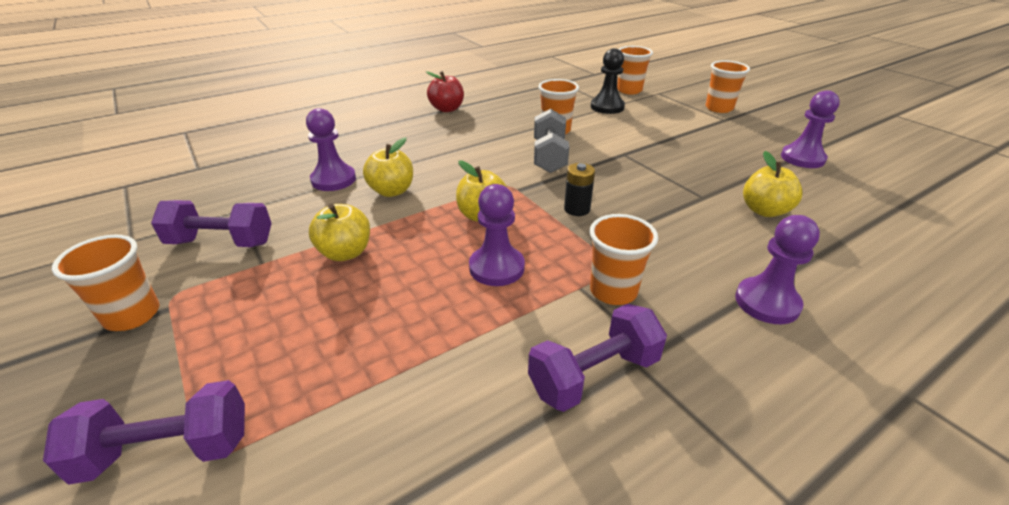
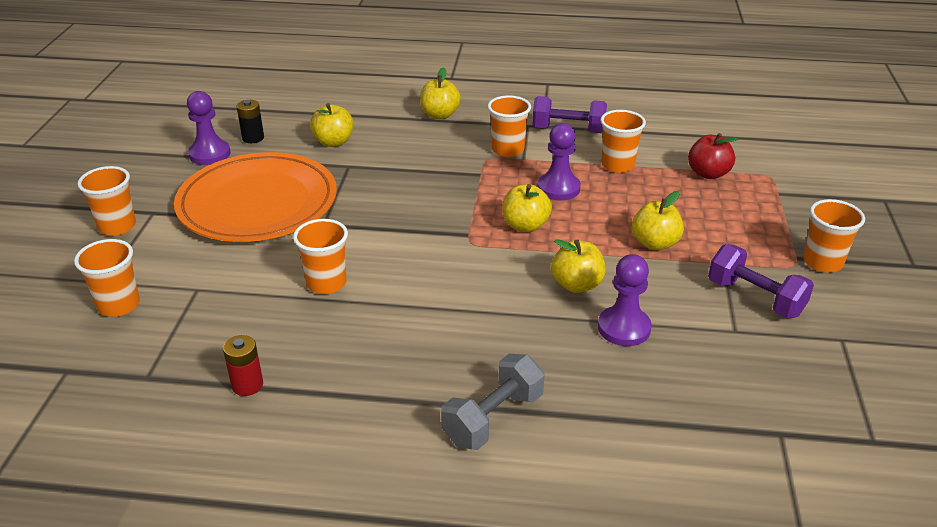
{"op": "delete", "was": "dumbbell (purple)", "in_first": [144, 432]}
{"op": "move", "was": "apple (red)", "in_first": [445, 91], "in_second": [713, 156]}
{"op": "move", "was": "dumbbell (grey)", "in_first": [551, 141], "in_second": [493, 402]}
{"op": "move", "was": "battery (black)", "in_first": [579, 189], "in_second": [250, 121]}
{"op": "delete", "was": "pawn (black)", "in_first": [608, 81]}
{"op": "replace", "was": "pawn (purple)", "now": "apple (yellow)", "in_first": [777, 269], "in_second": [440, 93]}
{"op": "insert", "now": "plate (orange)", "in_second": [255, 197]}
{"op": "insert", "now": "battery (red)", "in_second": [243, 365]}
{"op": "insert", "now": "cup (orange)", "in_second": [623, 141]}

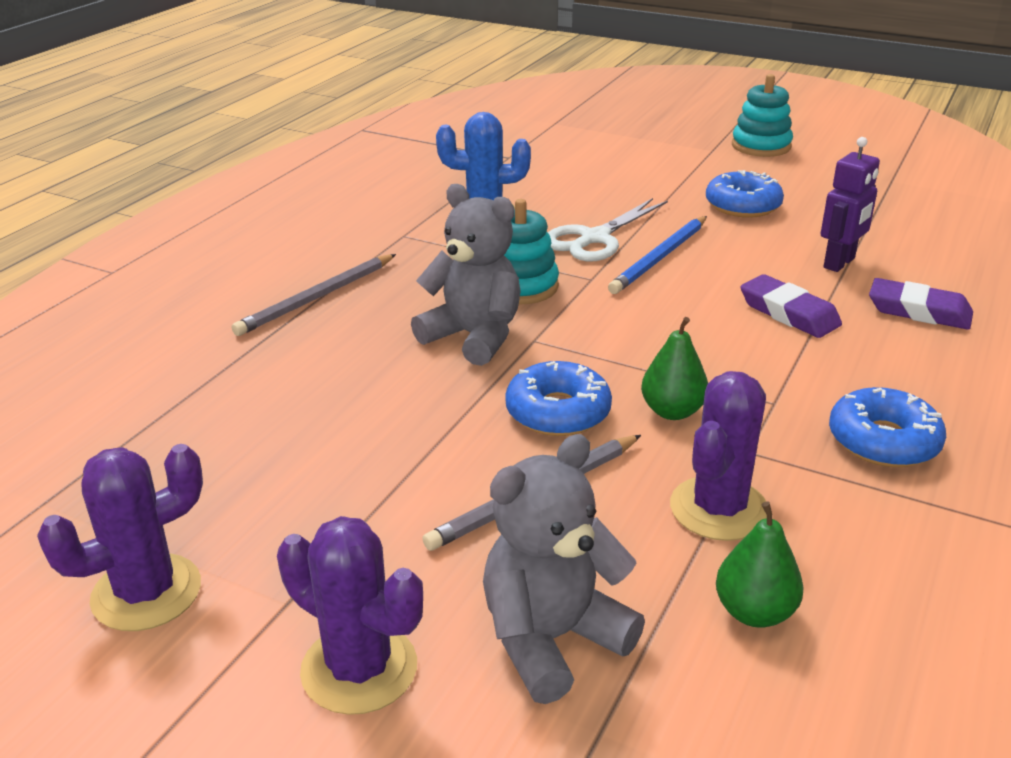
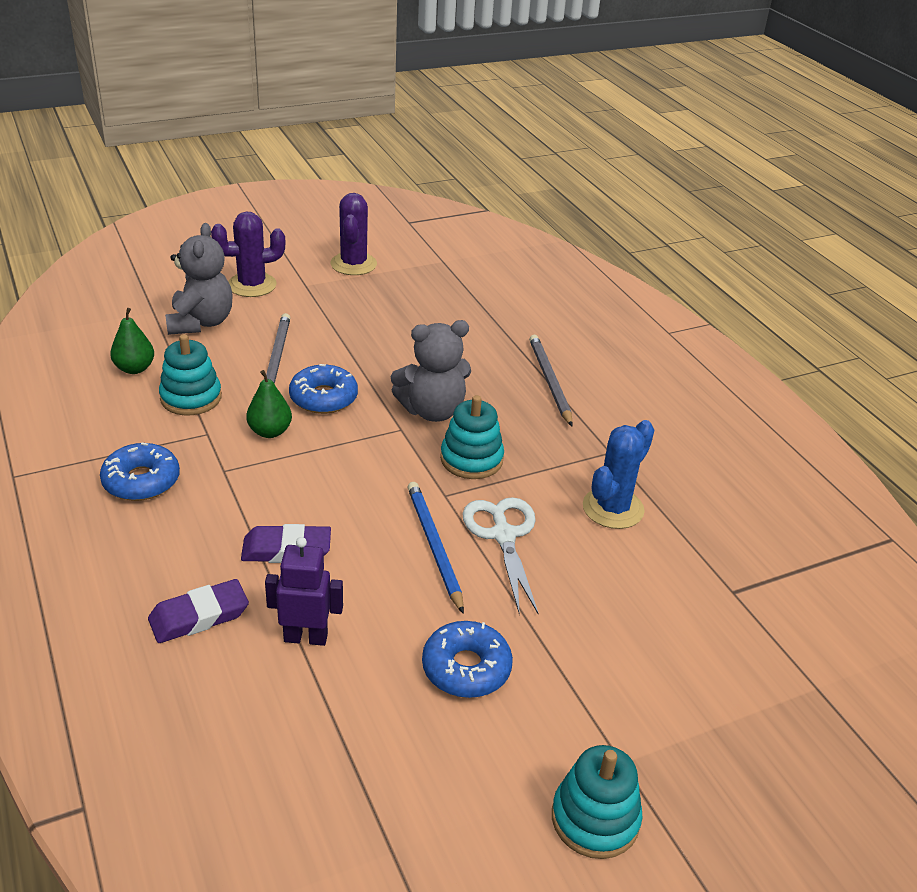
{"op": "replace", "was": "cactus (purple)", "now": "stacking toy (turquoise)", "in_first": [718, 456], "in_second": [190, 375]}
{"op": "rotate", "was": "robot (purple)", "in_first": [850, 204], "in_second": [304, 591], "clockwise": 105}

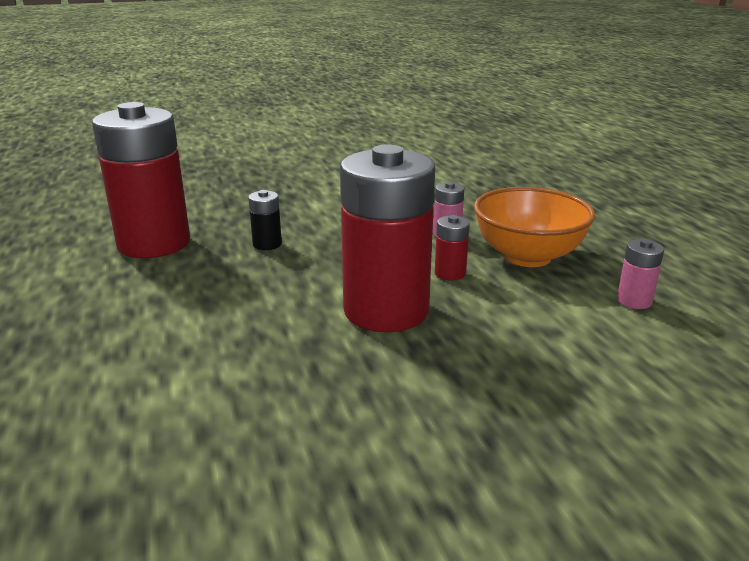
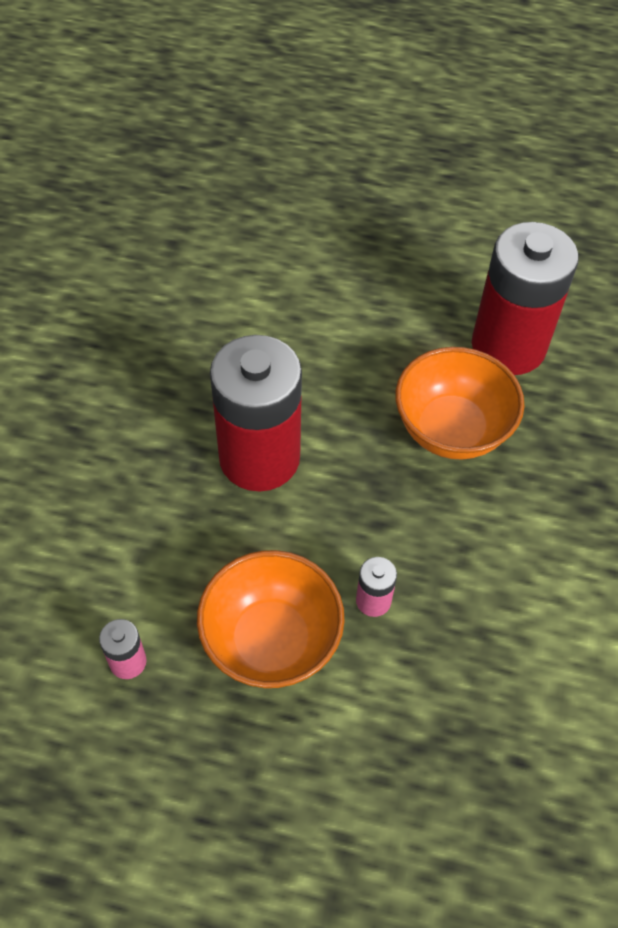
{"op": "replace", "was": "battery (black)", "now": "bowl (orange)", "in_first": [265, 220], "in_second": [460, 403]}
{"op": "delete", "was": "battery (red)", "in_first": [452, 247]}

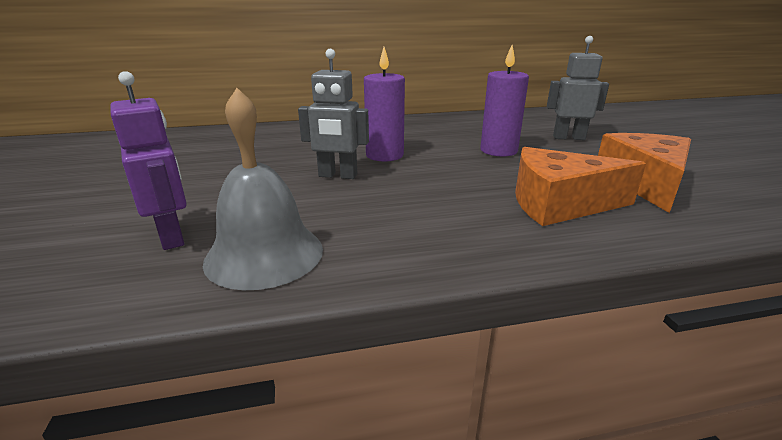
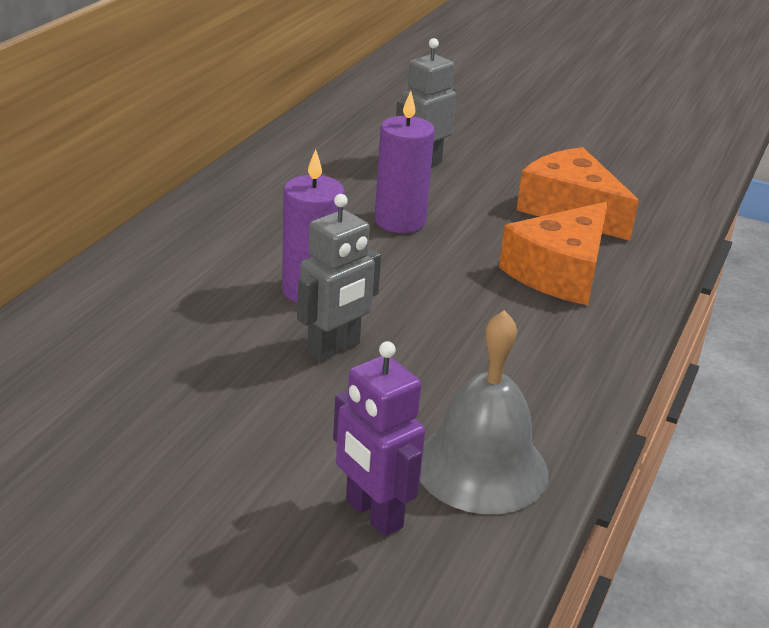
{"op": "rotate", "was": "robot (purple)", "in_first": [148, 160], "in_second": [379, 439], "clockwise": -135}

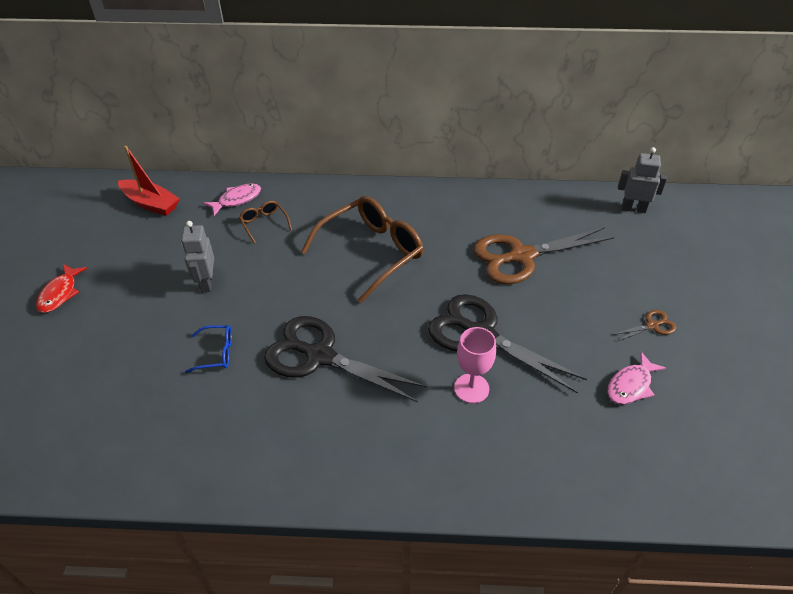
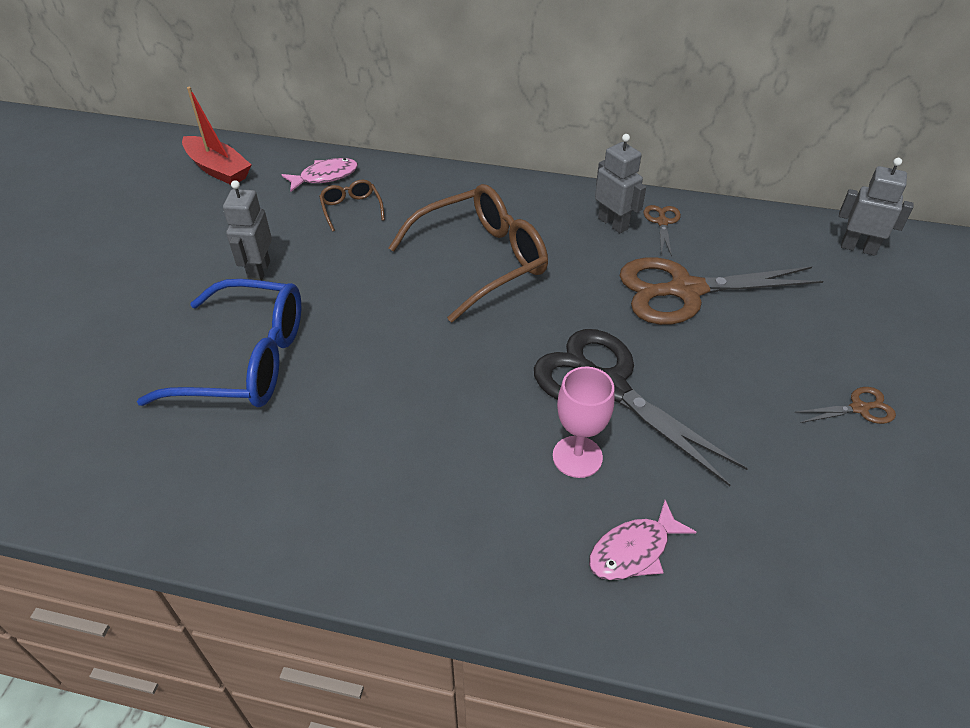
{"op": "delete", "was": "fish (red)", "in_first": [61, 288]}
{"op": "resize", "was": "glasses (blue)", "in_first": [208, 349], "in_second": [219, 343], "ratio": 2.22}
{"op": "delete", "was": "scissors (black)", "in_first": [345, 359]}
{"op": "move", "was": "fish (pink)", "in_first": [636, 378], "in_second": [642, 540]}
{"op": "insert", "now": "robot (grey)", "in_second": [620, 183]}
{"op": "insert", "now": "scissors (brown)", "in_second": [662, 231]}

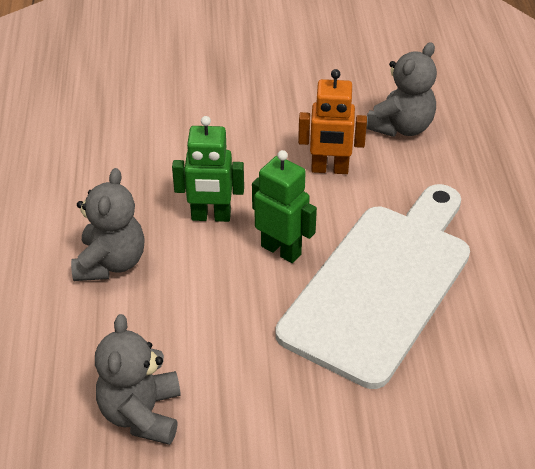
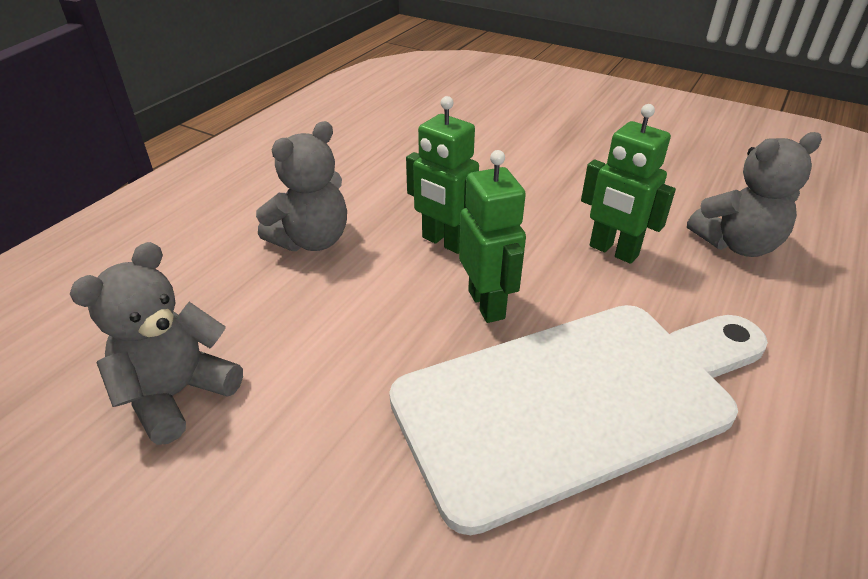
{"op": "recolor", "was": "robot (orange)", "now": "robot (green)", "in_first": [332, 121], "in_second": [628, 184]}

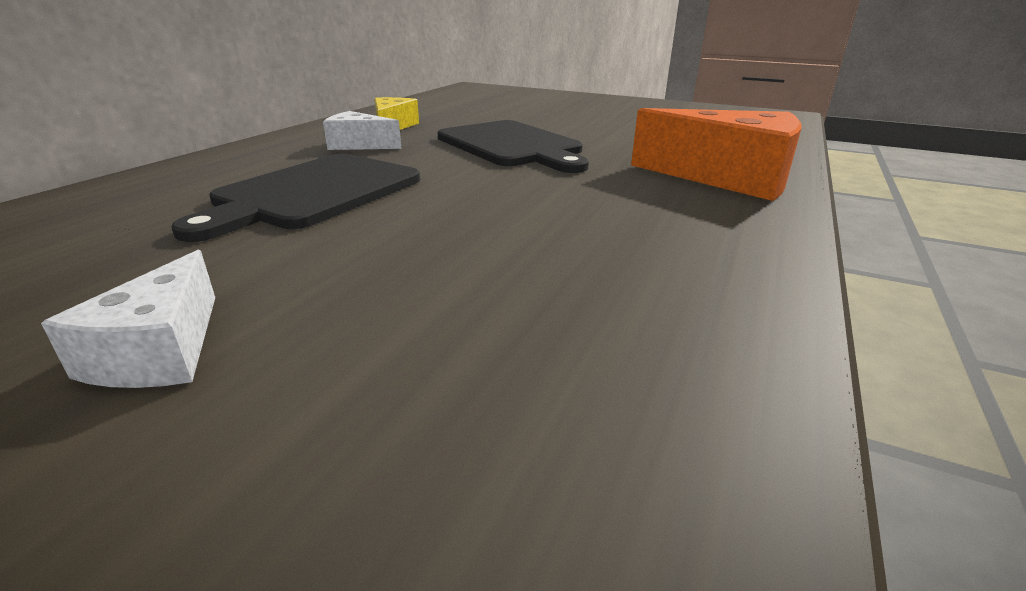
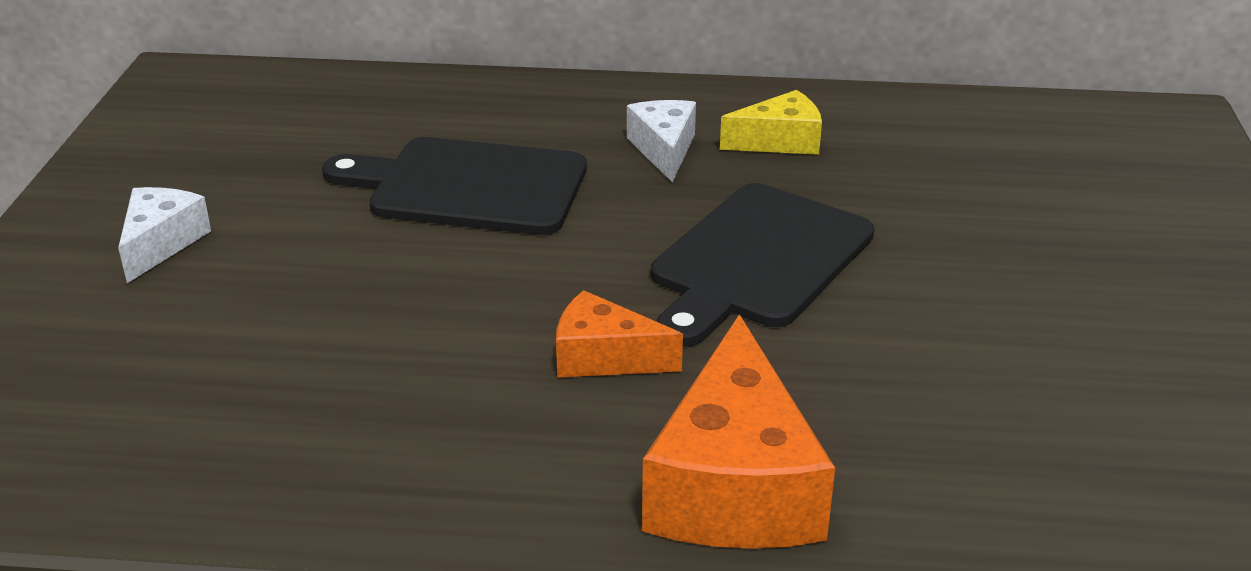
{"op": "rotate", "was": "cheese (white)", "in_first": [128, 319], "in_second": [164, 235], "clockwise": 120}
{"op": "insert", "now": "cheese (orange)", "in_second": [619, 334]}

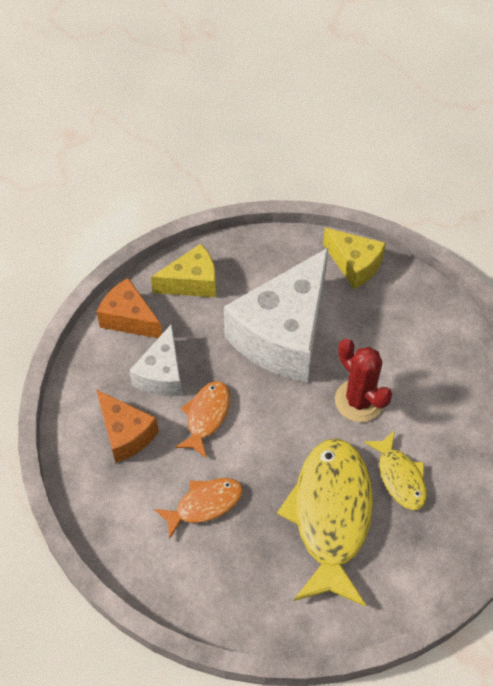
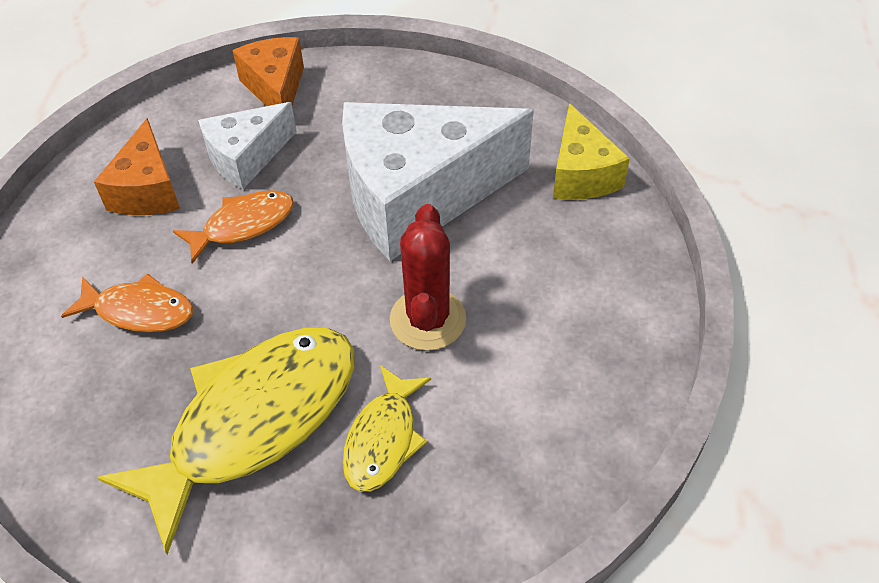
{"op": "delete", "was": "cheese (yellow)", "in_first": [183, 270]}

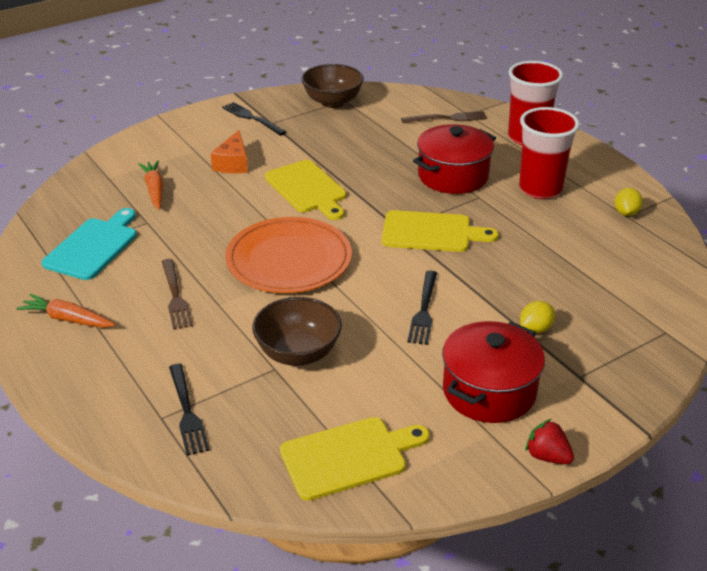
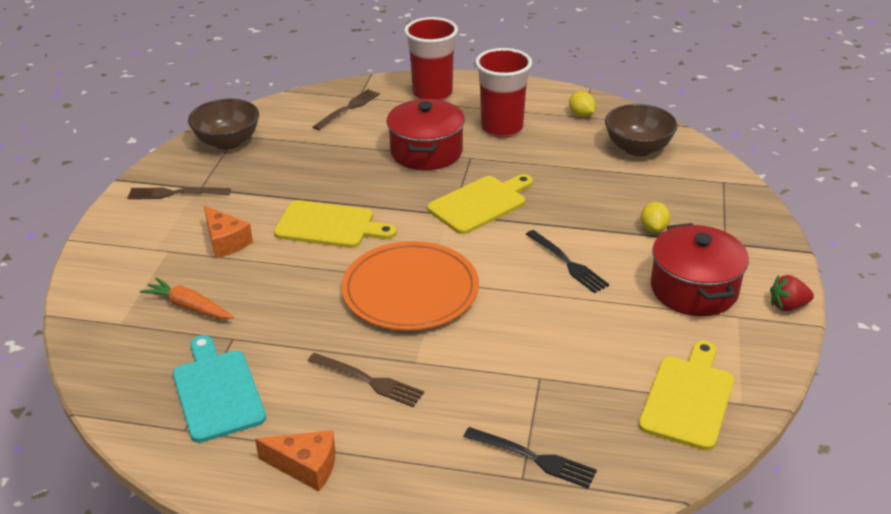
{"op": "replace", "was": "carrot (orange)", "now": "cheese (orange)", "in_first": [65, 311], "in_second": [295, 460]}
{"op": "recolor", "was": "fork (black)", "now": "fork (brown)", "in_first": [254, 119], "in_second": [179, 193]}
{"op": "move", "was": "bowl (brown)", "in_first": [297, 331], "in_second": [641, 130]}

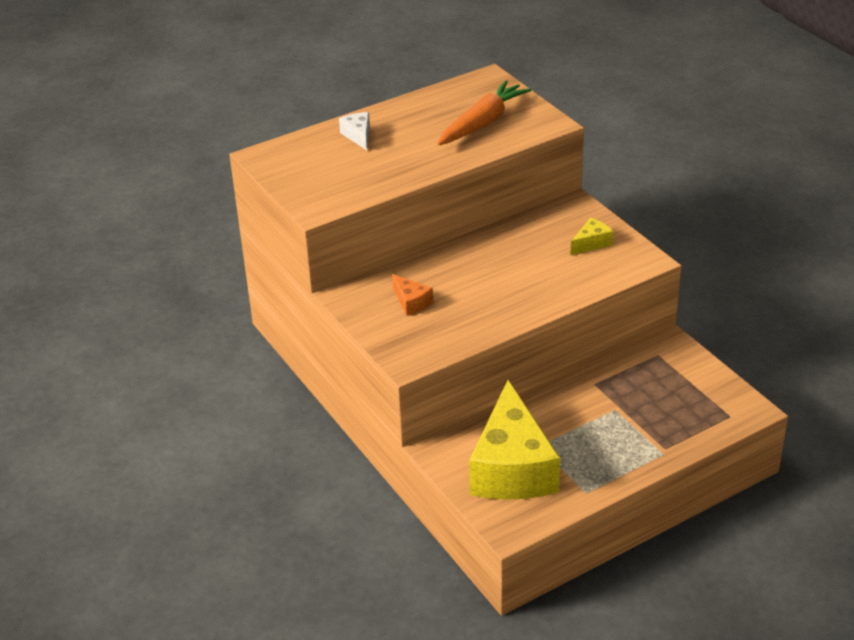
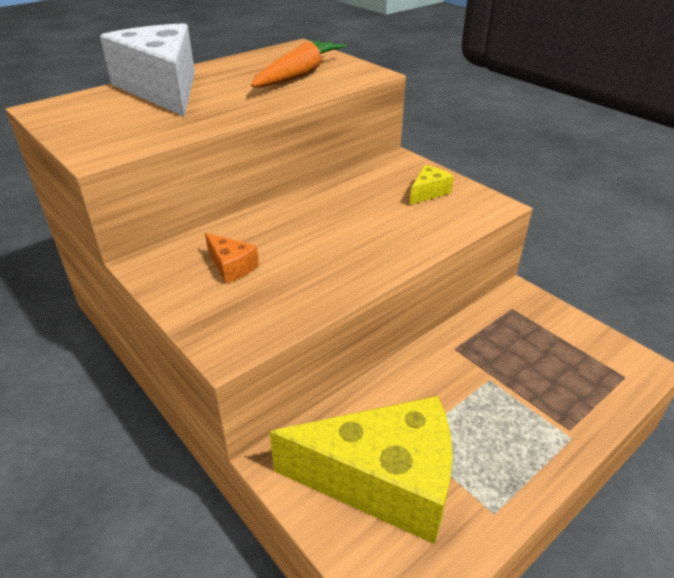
{"op": "resize", "was": "cheese (white)", "in_first": [354, 131], "in_second": [147, 70], "ratio": 2.47}
{"op": "rotate", "was": "cheese (yellow)", "in_first": [514, 440], "in_second": [361, 470], "clockwise": -75}

